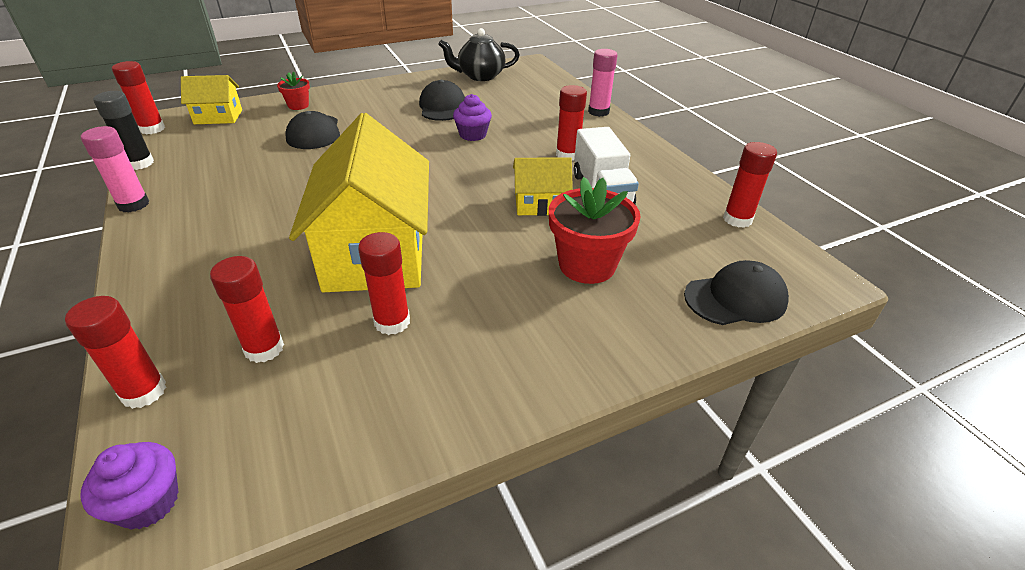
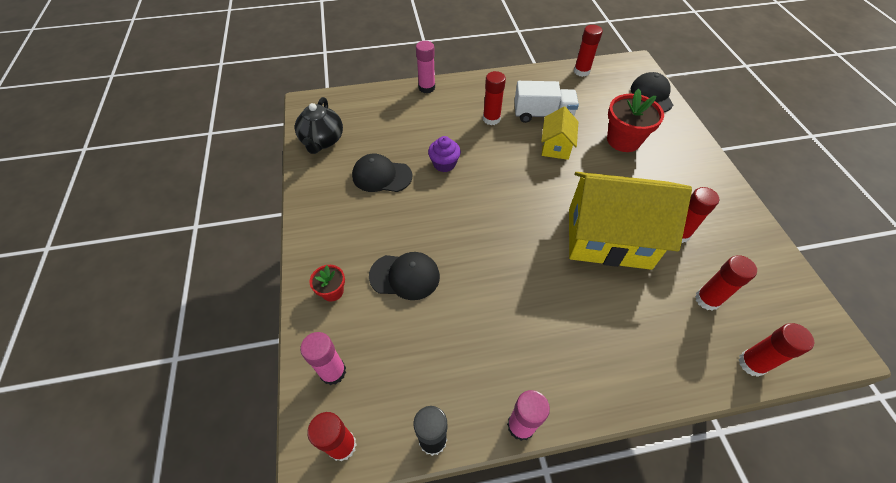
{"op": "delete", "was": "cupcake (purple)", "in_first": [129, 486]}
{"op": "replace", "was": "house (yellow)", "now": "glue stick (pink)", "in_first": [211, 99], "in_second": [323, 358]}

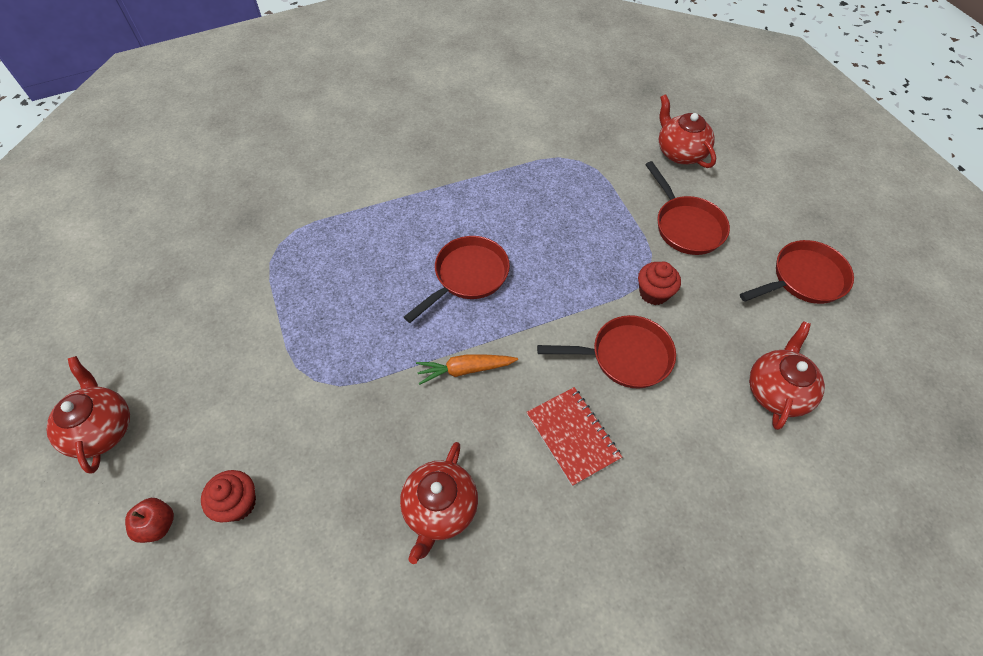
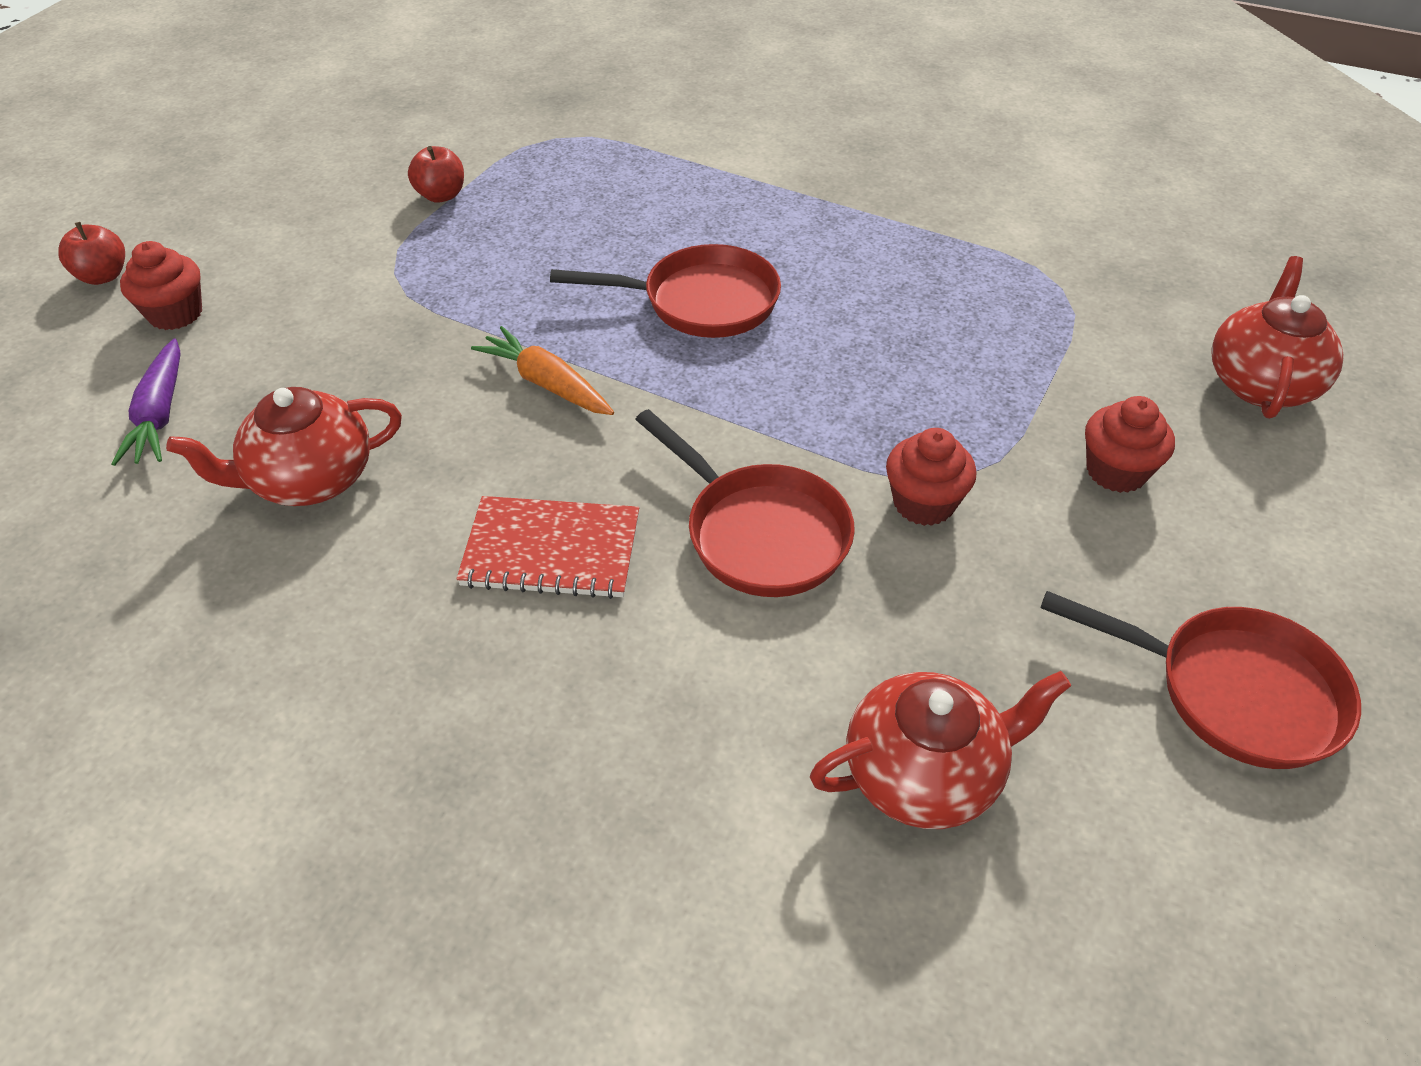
{"op": "delete", "was": "teapot (red)", "in_first": [88, 415]}
{"op": "rotate", "was": "notebook (red)", "in_first": [574, 436], "in_second": [547, 547], "clockwise": 75}
{"op": "replace", "was": "pan (red)", "now": "cupcake (red)", "in_first": [687, 208], "in_second": [1130, 444]}
{"op": "insert", "now": "carrot (purple)", "in_second": [145, 402]}
{"op": "insert", "now": "apple (red)", "in_second": [436, 174]}

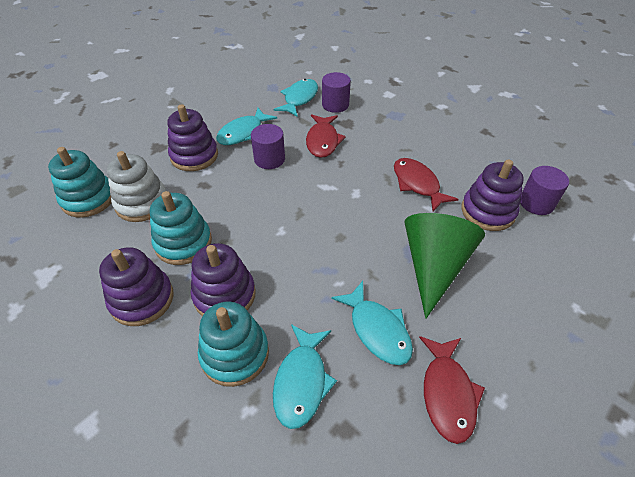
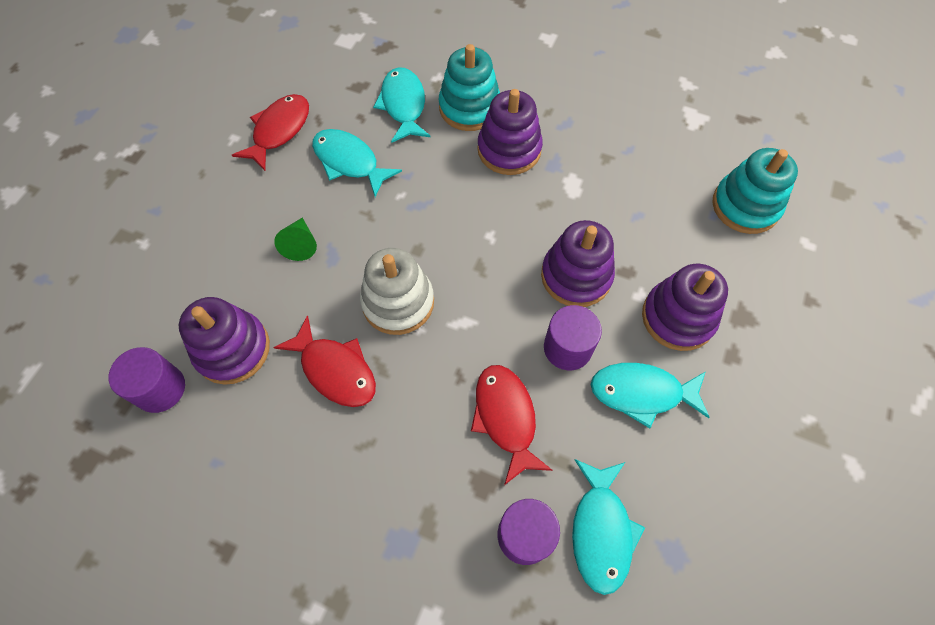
{"op": "move", "was": "stacking toy (purple)", "in_first": [136, 286], "in_second": [578, 263]}
{"op": "move", "was": "stacking toy (white)", "in_first": [136, 186], "in_second": [397, 291]}
{"op": "delete", "was": "stacking toy (turquoise)", "in_first": [181, 228]}
{"op": "rotate", "was": "fish (turquoise)", "in_first": [246, 126], "in_second": [650, 395], "clockwise": -105}
{"op": "resize", "was": "cone (green)", "in_first": [444, 266], "in_second": [295, 239], "ratio": 0.45}
{"op": "rotate", "was": "fish (red)", "in_first": [452, 390], "in_second": [270, 132], "clockwise": 45}

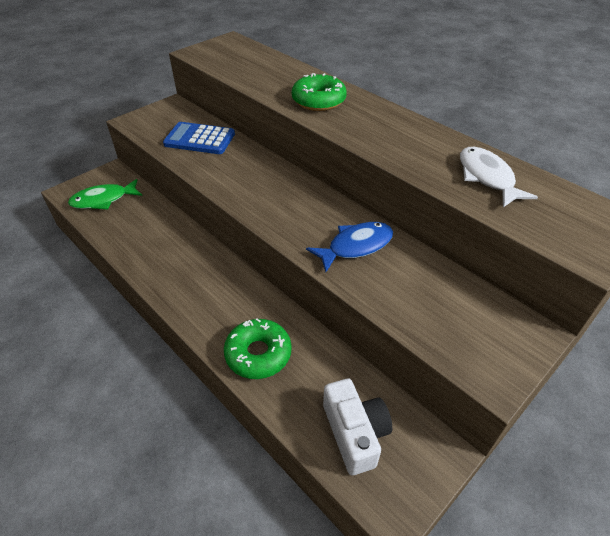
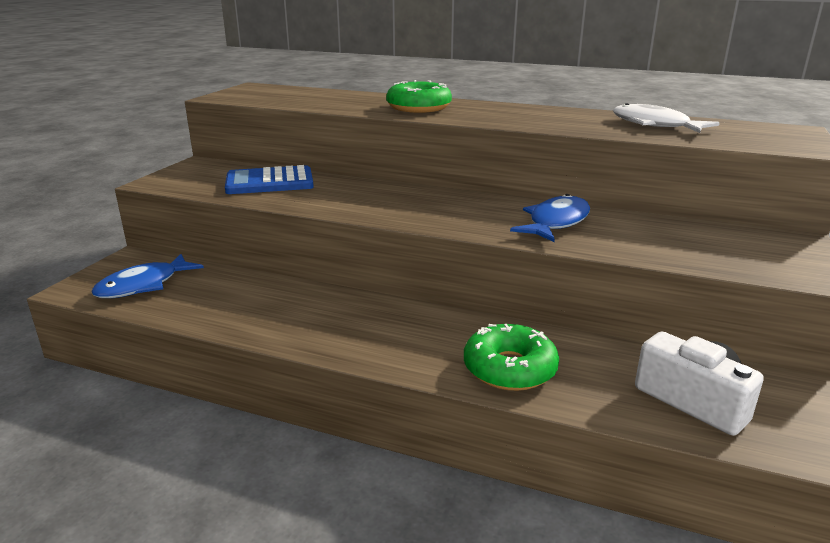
{"op": "recolor", "was": "fish (green)", "now": "fish (blue)", "in_first": [105, 194], "in_second": [147, 276]}

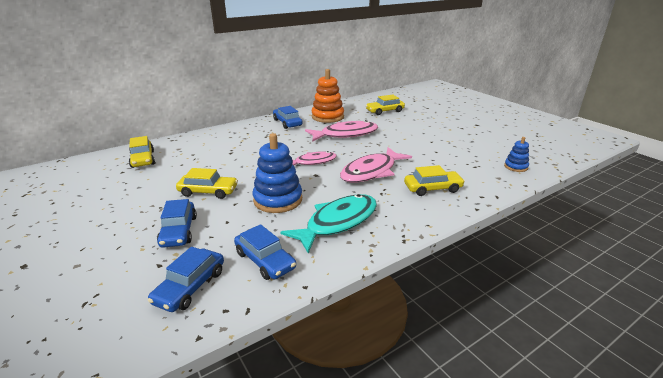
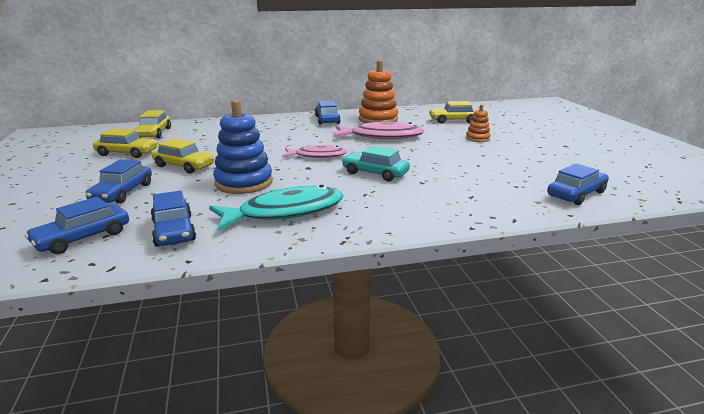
{"op": "replace", "was": "fish (pink)", "now": "car (turquoise)", "in_first": [376, 165], "in_second": [376, 163]}
{"op": "move", "was": "car (yellow)", "in_first": [434, 180], "in_second": [125, 143]}
{"op": "replace", "was": "stacking toy (blue)", "now": "car (blue)", "in_first": [516, 154], "in_second": [578, 184]}
{"op": "insert", "now": "stacking toy (orange)", "in_second": [478, 123]}

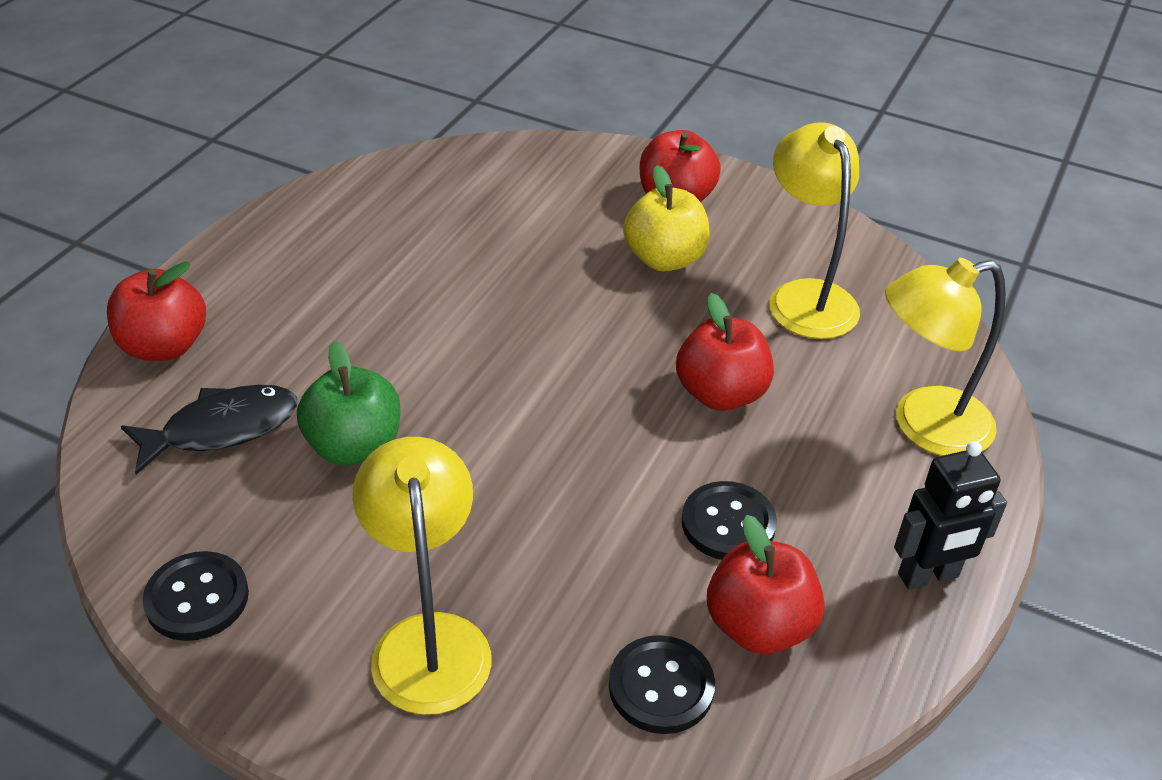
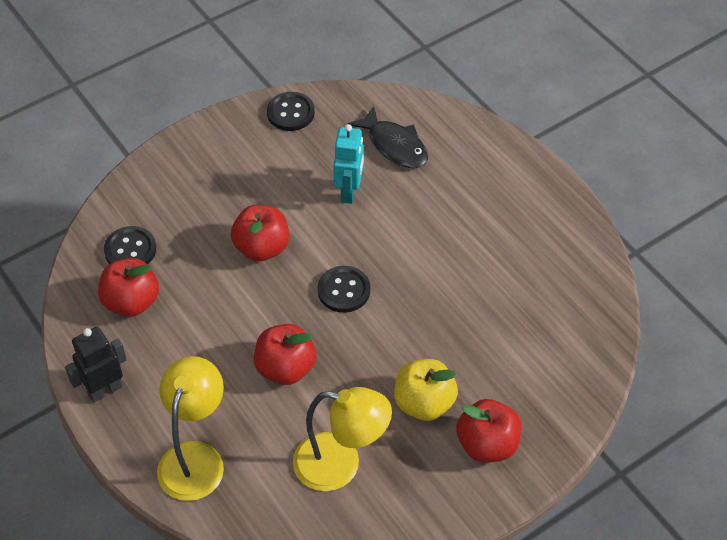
{"op": "move", "was": "apple (red)", "in_first": [156, 311], "in_second": [260, 233]}
{"op": "rotate", "was": "fish (black)", "in_first": [209, 429], "in_second": [387, 137], "clockwise": -45}
{"op": "replace", "was": "apple (green)", "now": "robot (turquoise)", "in_first": [348, 403], "in_second": [348, 164]}
{"op": "delete", "was": "lamp (yellow)", "in_first": [422, 576]}
{"op": "move", "was": "button (black)", "in_first": [729, 520], "in_second": [344, 289]}
{"op": "rotate", "was": "robot (black)", "in_first": [950, 515], "in_second": [96, 365], "clockwise": 45}

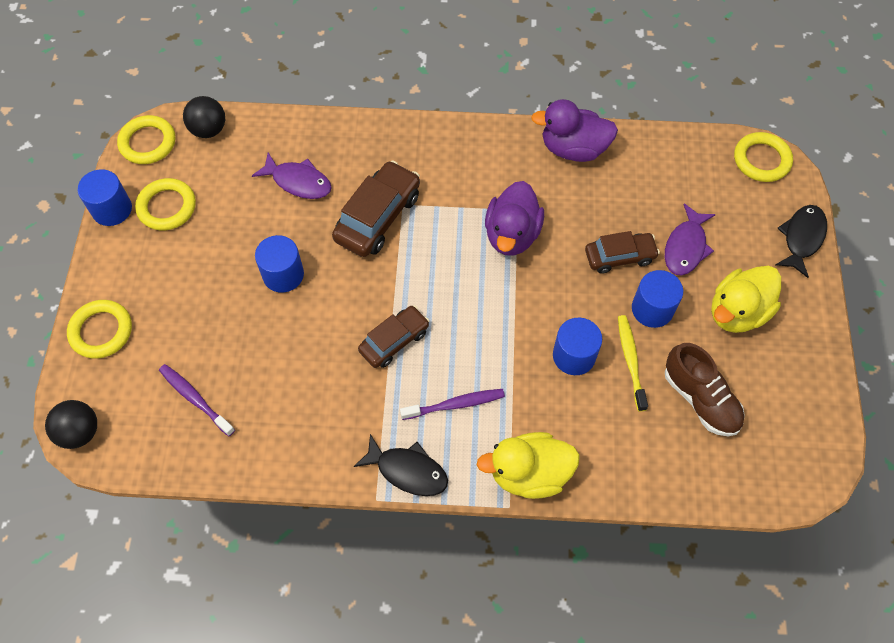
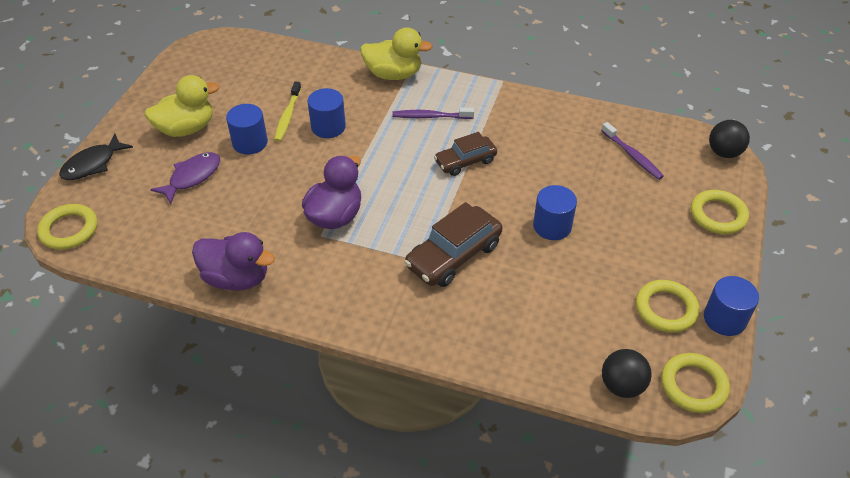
{"op": "delete", "was": "fish (purple)", "in_first": [292, 176]}
{"op": "delete", "was": "fish (black)", "in_first": [401, 465]}
{"op": "delete", "was": "car (brown)", "in_first": [622, 252]}
{"op": "delete", "was": "shoe (brown)", "in_first": [705, 389]}

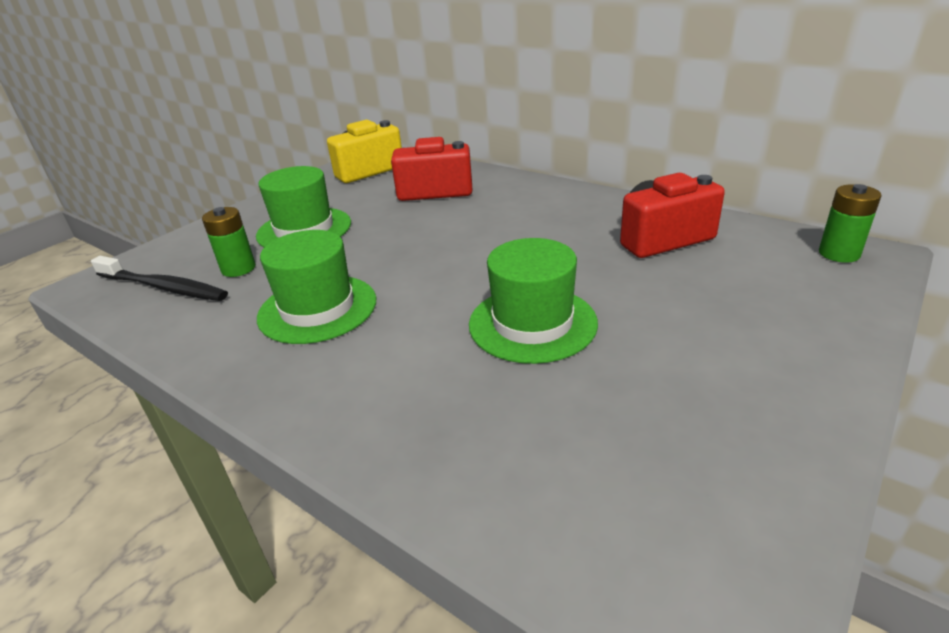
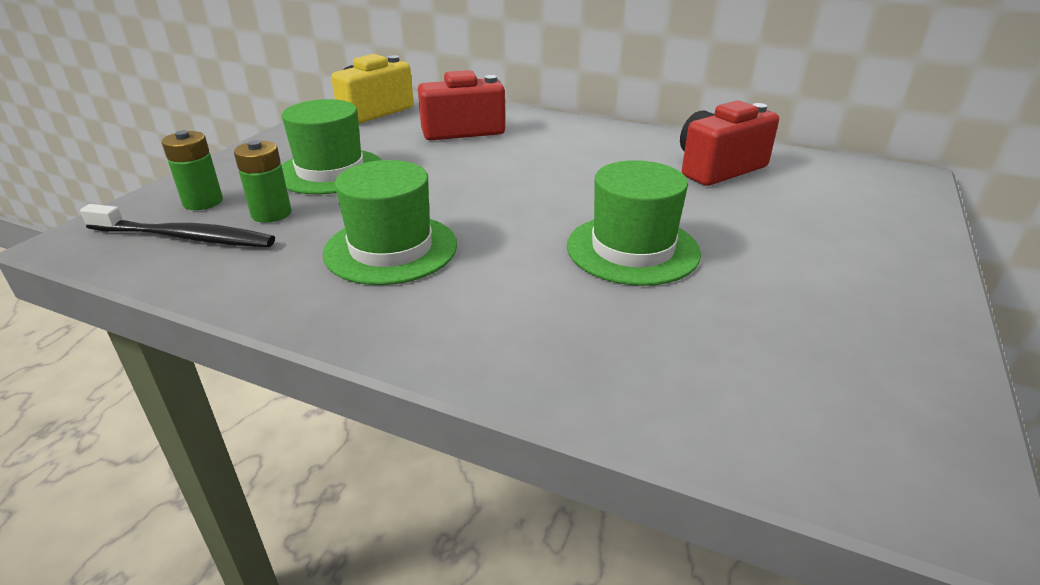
{"op": "move", "was": "battery (green)", "in_first": [850, 223], "in_second": [192, 170]}

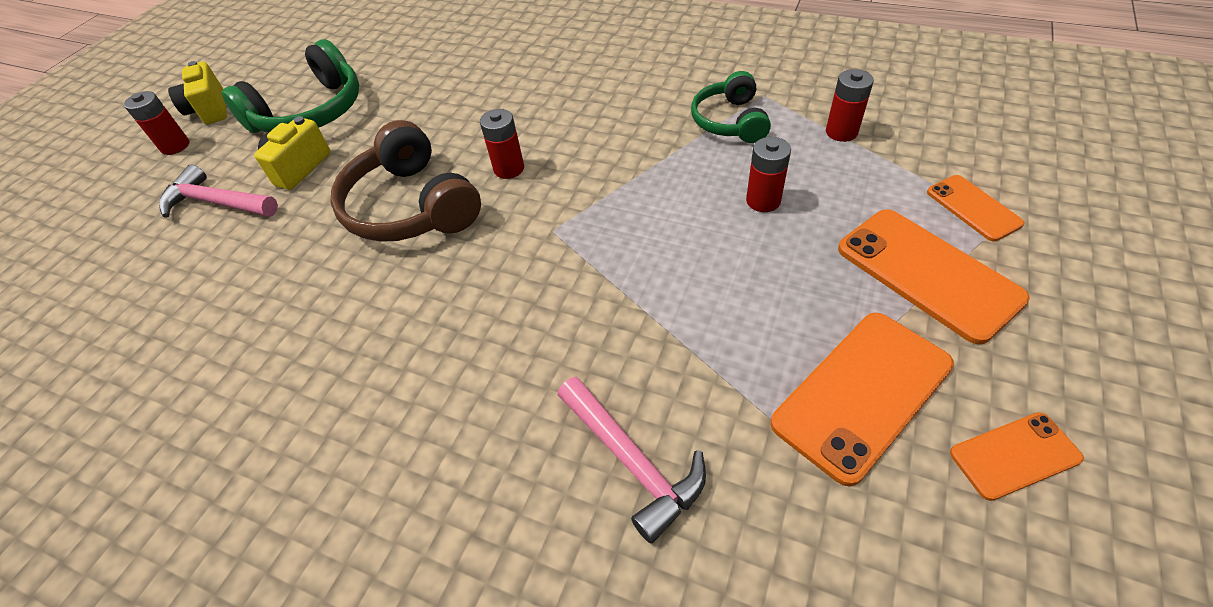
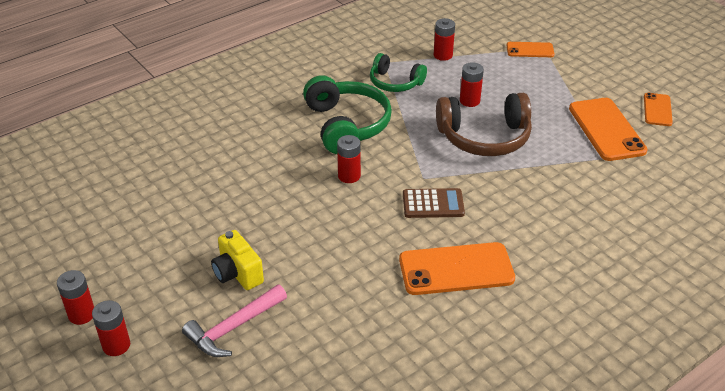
{"op": "replace", "was": "camera (yellow)", "now": "battery (red)", "in_first": [197, 92], "in_second": [75, 297]}
{"op": "move", "was": "headphones (green)", "in_first": [290, 86], "in_second": [347, 114]}
{"op": "move", "was": "headphones (brown)", "in_first": [405, 181], "in_second": [484, 124]}
{"op": "delete", "was": "hammer (pink)", "in_first": [632, 460]}
{"op": "move", "was": "phone (orange)", "in_first": [934, 276], "in_second": [457, 268]}
{"op": "insert", "now": "calculator (brown)", "in_second": [434, 203]}

